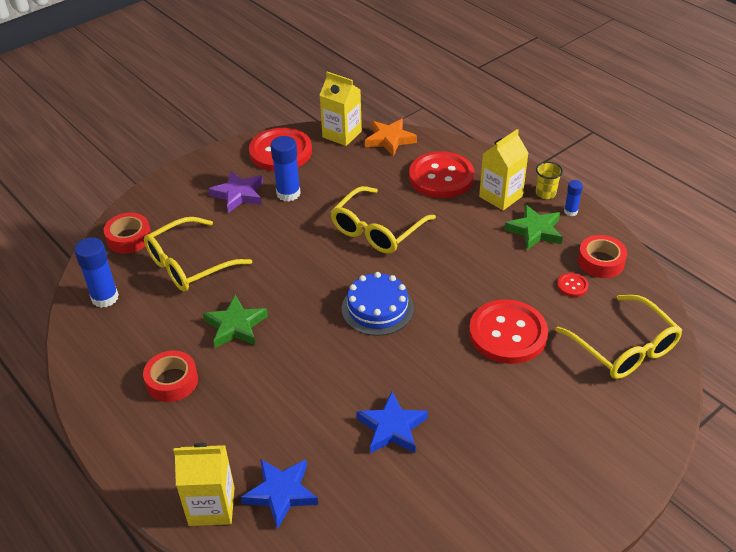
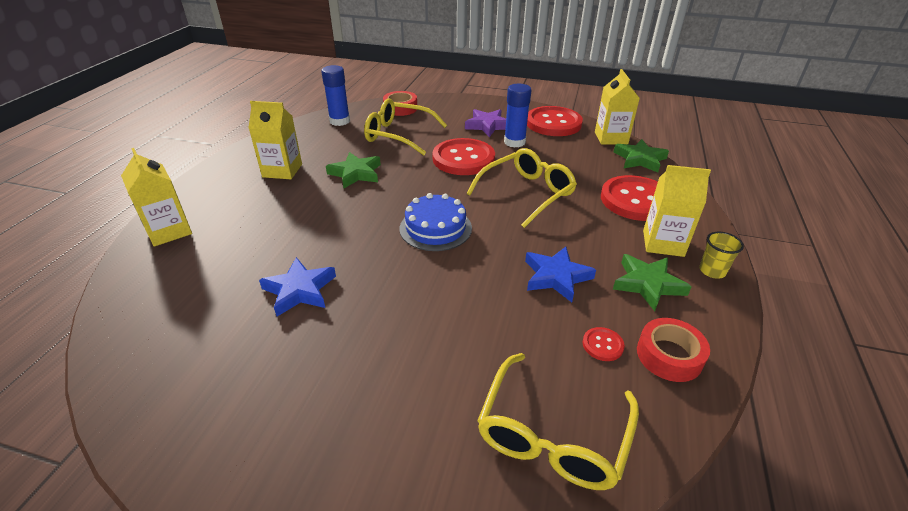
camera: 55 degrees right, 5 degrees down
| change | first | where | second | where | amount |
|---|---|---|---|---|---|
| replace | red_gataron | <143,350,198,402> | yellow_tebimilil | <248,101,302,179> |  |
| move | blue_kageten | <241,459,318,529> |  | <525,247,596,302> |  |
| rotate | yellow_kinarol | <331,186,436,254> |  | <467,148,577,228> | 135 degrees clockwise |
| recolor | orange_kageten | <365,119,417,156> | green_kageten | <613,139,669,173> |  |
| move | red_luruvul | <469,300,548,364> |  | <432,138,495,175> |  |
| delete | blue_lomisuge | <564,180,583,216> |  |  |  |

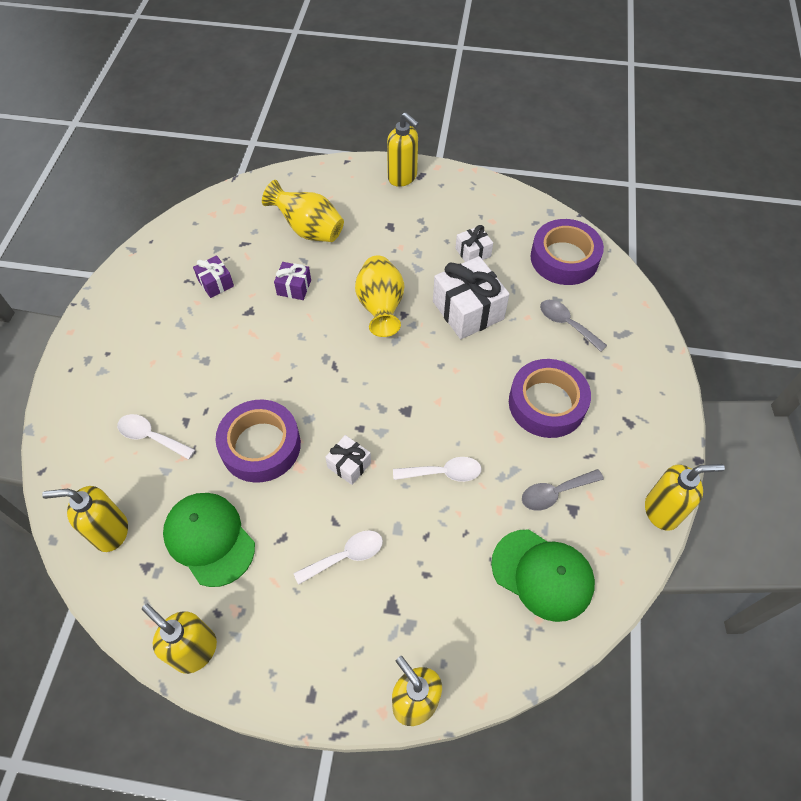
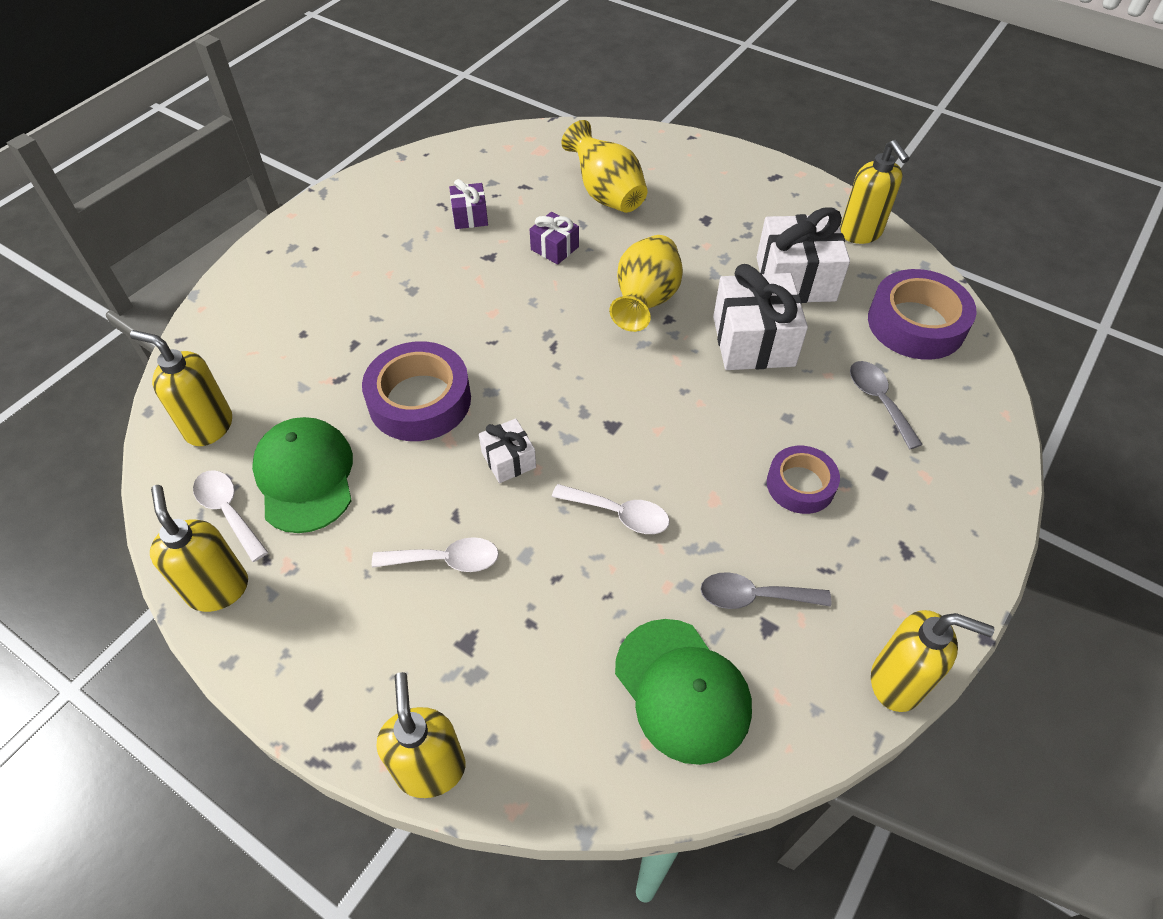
camera: 25 degrees right, 5 degrees down
| change | first | where | second | where | amount |
|---|---|---|---|---|---|
| move | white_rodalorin | <117,414,195,460> |  | <193,470,268,562> |  |
| move | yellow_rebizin | <387,112,419,187> |  | <840,140,910,244> |  |
| resize | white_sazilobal | <455,225,493,262> |  | <757,207,850,303> | x1.91 |
| resize | purple_gataron | <509,359,591,438> |  | <767,446,840,514> | x0.62 |

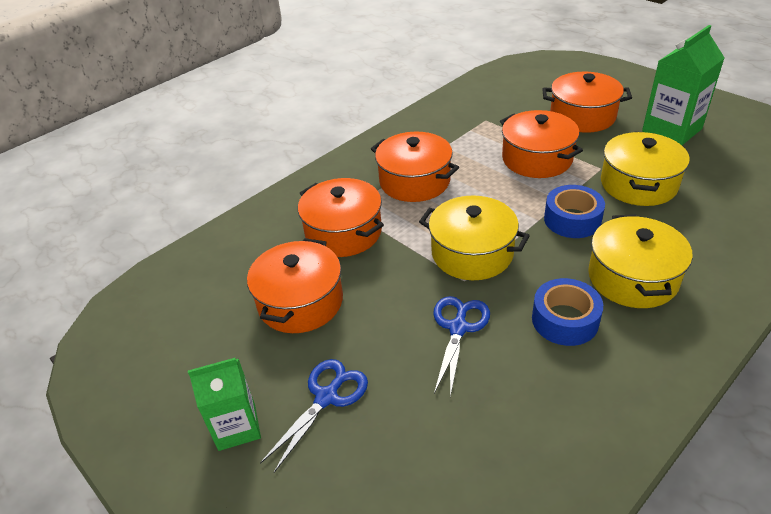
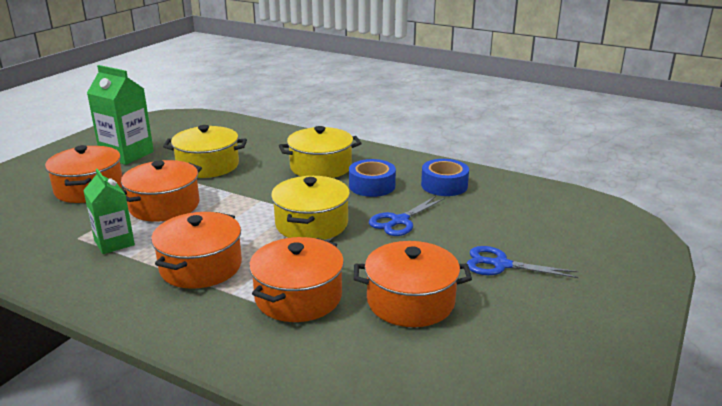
camera: 110 degrees left, 15 degrees down
| change | first | where | second | where | amount |
|---|---|---|---|---|---|
| move | green_tebimilil | <188,358,261,451> |  | <83,169,135,254> |  |
| rotate | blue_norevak | <433,296,490,397> |  | <369,196,445,236> | 45 degrees counterclockwise |
| move | blue_gataron | <544,185,605,238> |  | <421,159,469,196> |  |

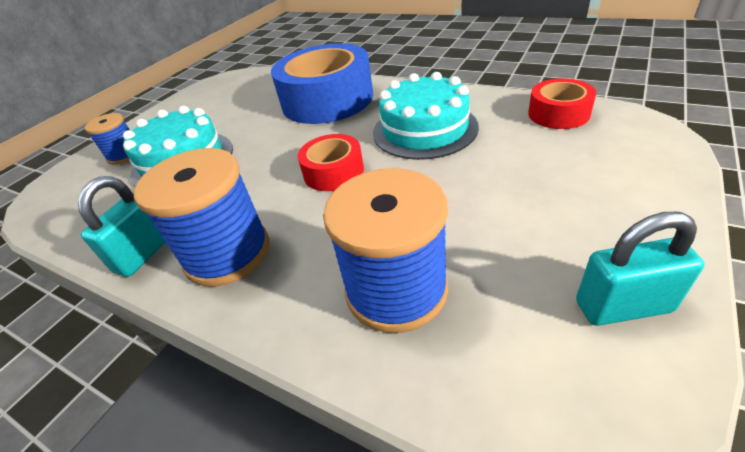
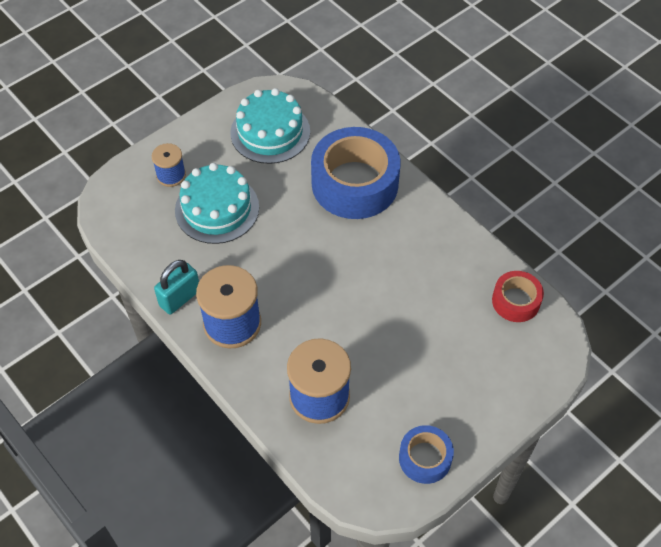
camera: 15 degrees right, 15 degrees up
| change | first | where | second | where | amount |
|---|---|---|---|---|---|
| delete | red_gataron | <298,134,364,191> |  |  |  |
| move | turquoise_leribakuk | <373,72,479,160> |  | <230,88,310,164> |  |
| replace | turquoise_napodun | <576,212,704,326> | blue_gataron | <399,425,454,484> |  |

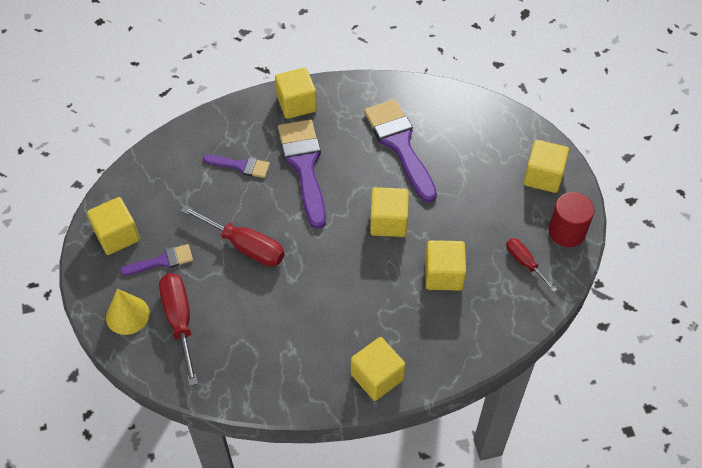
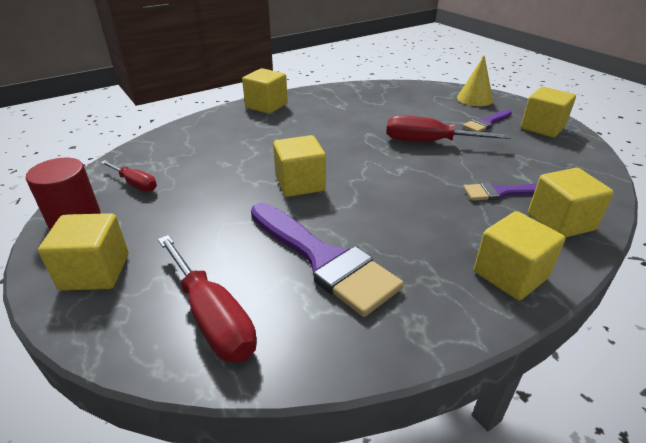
camera: 160 degrees right, 20 degrees down
| change | first | where | second | where | amount |
|---|---|---|---|---|---|
| move | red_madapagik | <159,273,198,386> |  | <158,235,257,363> |  |
| delete | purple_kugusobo | <278,119,326,229> |  |  |  |
| move | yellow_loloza | <425,240,466,291> |  | <528,168,614,238> |  |

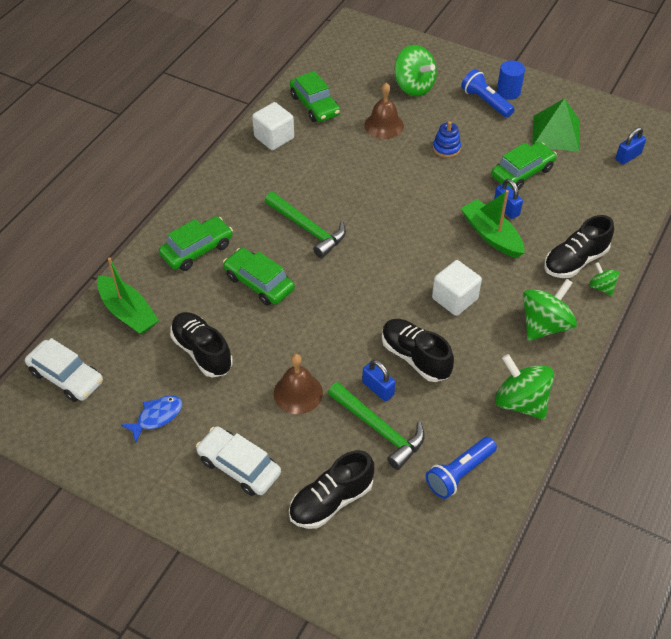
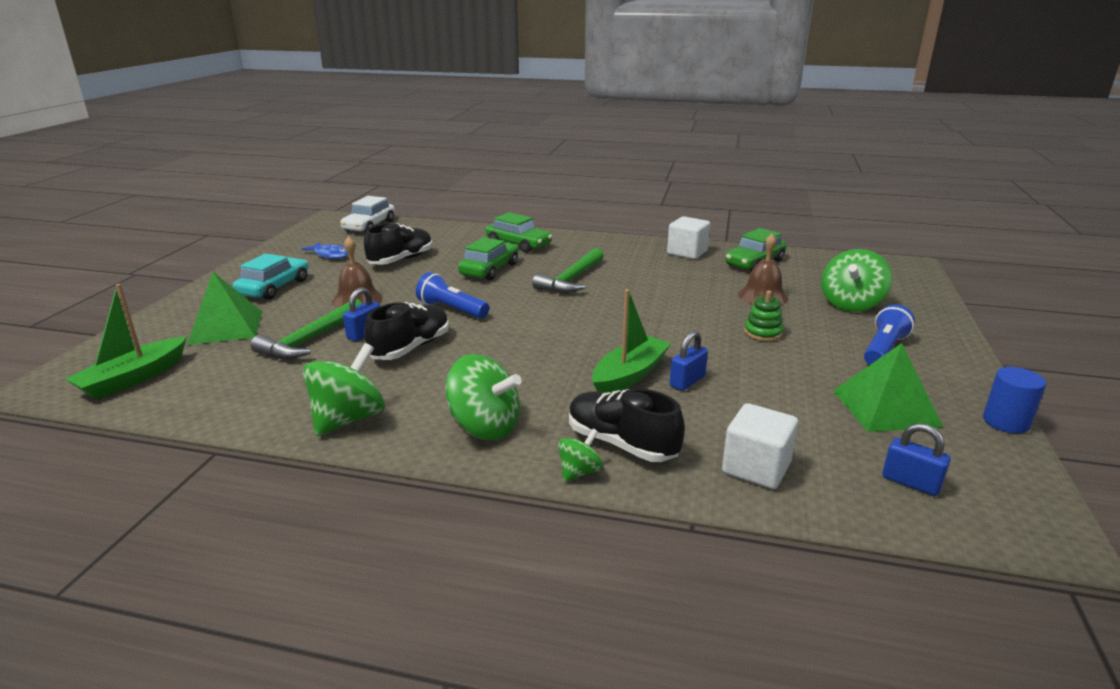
camera: 75 degrees right, 25 degrees down
| change | first | where | second | where | amount |
|---|---|---|---|---|---|
| move | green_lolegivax | <97,257,159,335> |  | <65,284,187,400> |  |
| recolor | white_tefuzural | <196,426,281,496> | turquoise_tefuzural | <233,254,308,300> |  |
| replace | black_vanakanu | <289,450,374,529> | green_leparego | <187,272,262,345> |  |
| move | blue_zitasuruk | <426,437,497,499> |  | <416,272,489,319> |  |
| move | white_loloza | <432,260,482,316> |  | <722,403,798,489> |  |
| recolor | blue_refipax | <433,121,461,158> | green_refipax | <744,291,784,341> |  |
| delete | green_tefuzural | <491,142,557,190> |  |  |  |
| move | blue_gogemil | <497,60,525,100> |  | <983,367,1046,434> |  |

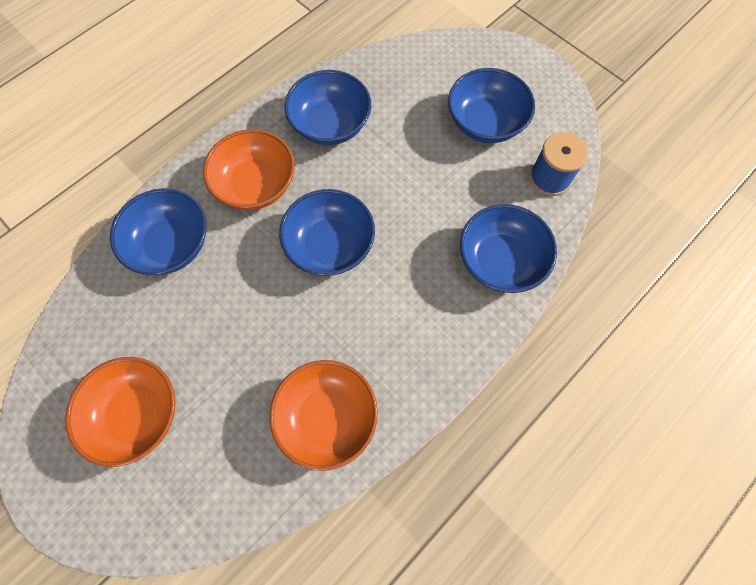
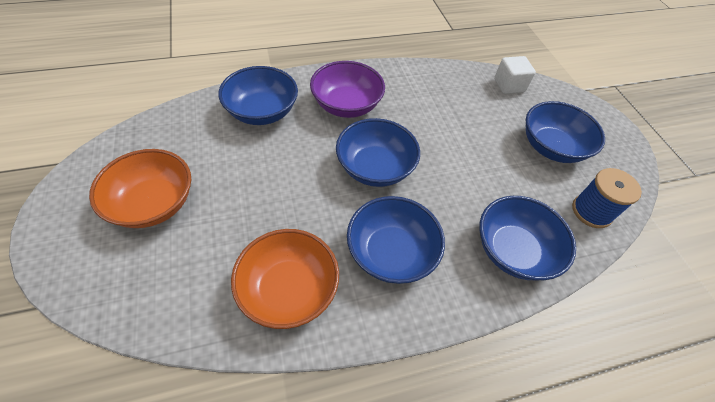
camera: 25 degrees right, 15 degrees down
| change | first | where | second | where | amount |
|---|---|---|---|---|---|
| recolor | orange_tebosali | <203,129,295,210> | purple_tebosali | <310,61,385,118> |  |
| move | blue_tebosali | <284,70,371,145> |  | <347,196,445,284> |  |
| insert |  |  | white_loloza | <494,56,536,94> |  |

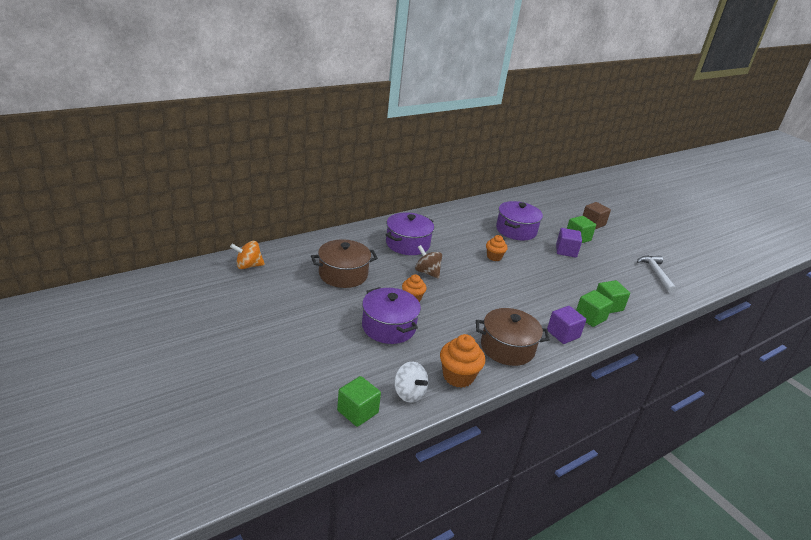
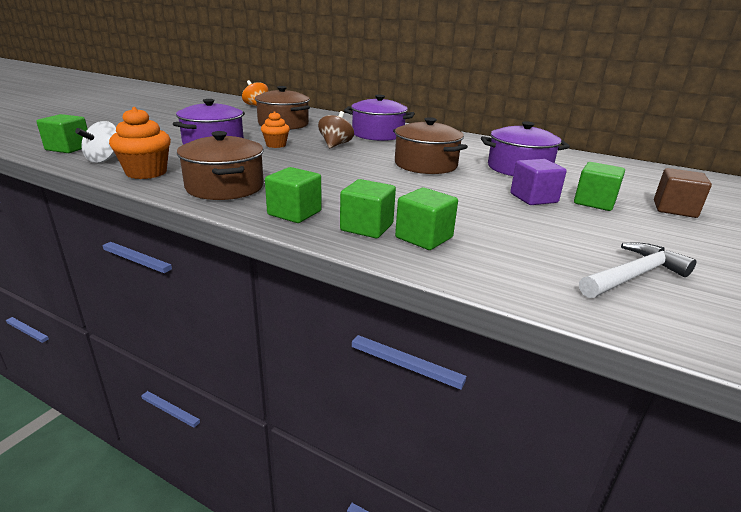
camera: 65 degrees right, 5 degrees down
| change | first | where | second | where | amount |
|---|---|---|---|---|---|
| replace | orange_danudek | <486,235,508,261> | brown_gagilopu | <393,117,468,174> |  |
| recolor | purple_loloza | <547,306,586,344> | green_loloza | <265,167,322,223> |  |

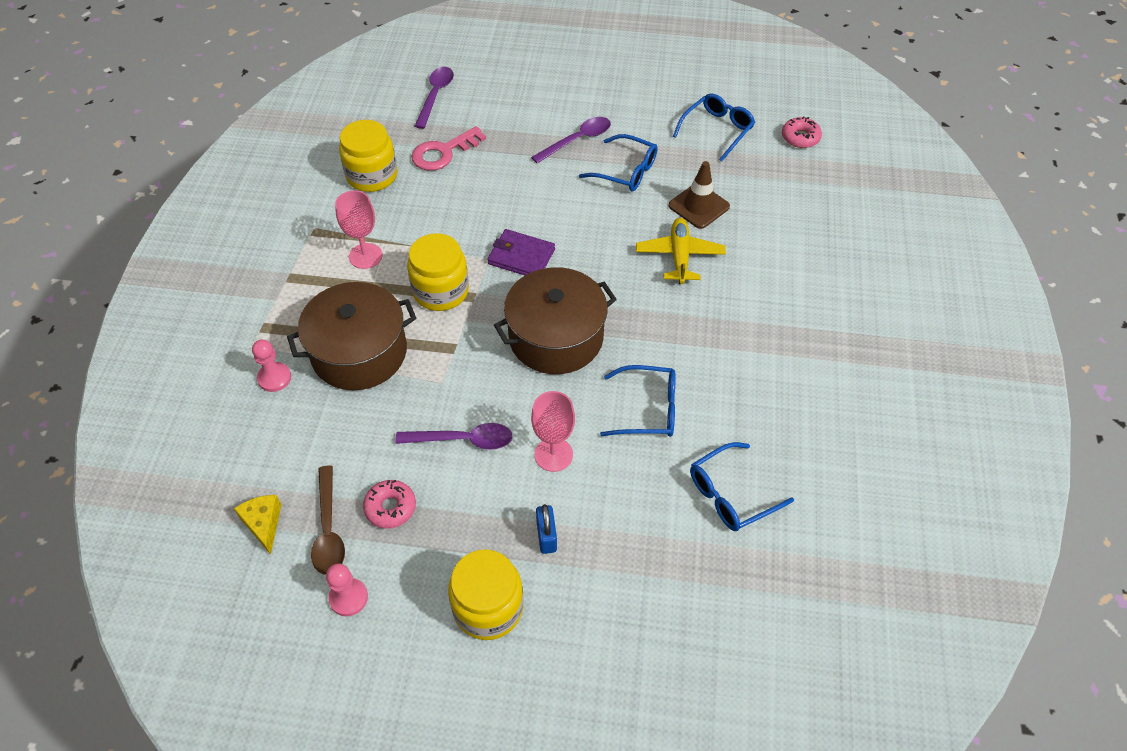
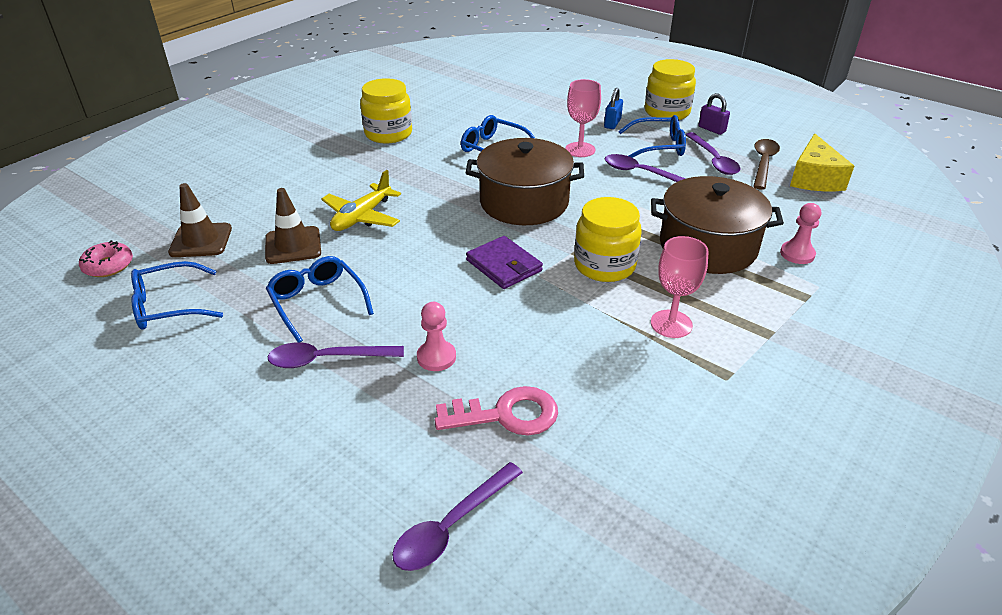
camera: 150 degrees left, 15 degrees down
| change | first | where | second | where | amount |
|---|---|---|---|---|---|
| resize | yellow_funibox | <234,495,281,555> |  | <790,134,854,191> | x1.59 |
| move | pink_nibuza | <326,563,368,616> |  | <417,302,456,371> |  |
| move | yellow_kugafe | <339,120,397,192> |  | <360,78,412,144> |  |
| replace | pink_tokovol | <363,480,416,529> | purple_rodalorin | <685,132,741,175> |  |
| move | blue_kinarol | <690,442,794,531> |  | <618,115,686,158> |  |
| insert |  |  | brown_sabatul | <168,183,232,257> |  |
| insert |  |  | purple_napodun | <698,93,730,135> |  |

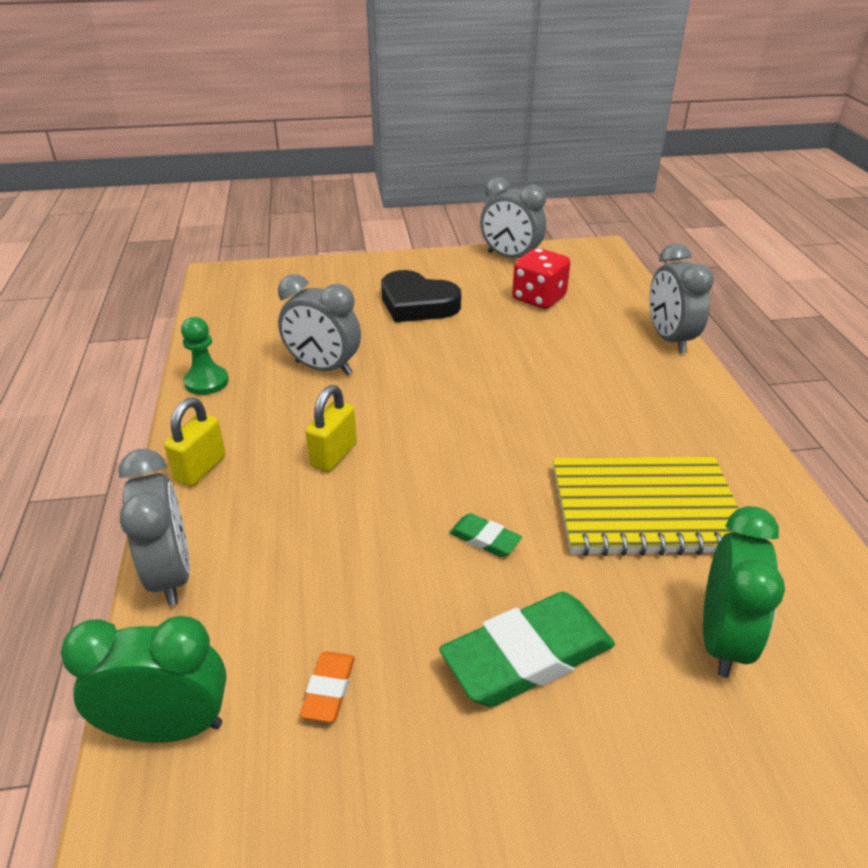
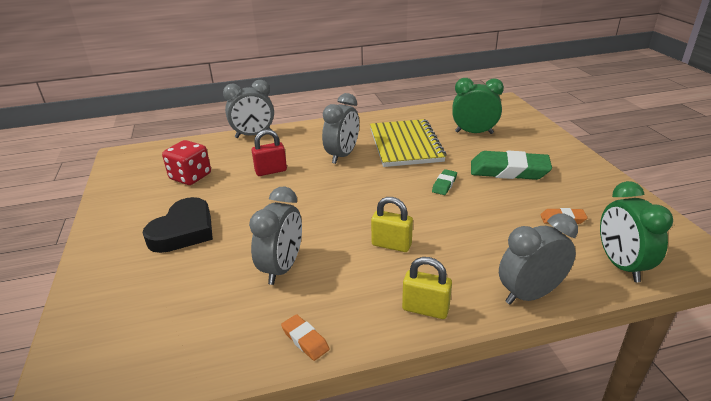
camera: 95 degrees left, 5 degrees down
| change | first | where | second | where | amount |
|---|---|---|---|---|---|
| replace | green_nibuza | <181,317,229,395> | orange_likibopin | <281,314,330,361> |  |
| rotate | green_likibopin | <439,592,615,707> |  | <471,151,552,180> | 45 degrees counterclockwise |
| move | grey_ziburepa | <480,177,546,258> |  | <322,93,359,164> |  |
| insert |  |  | red_napodun | <251,129,287,176> |  |

